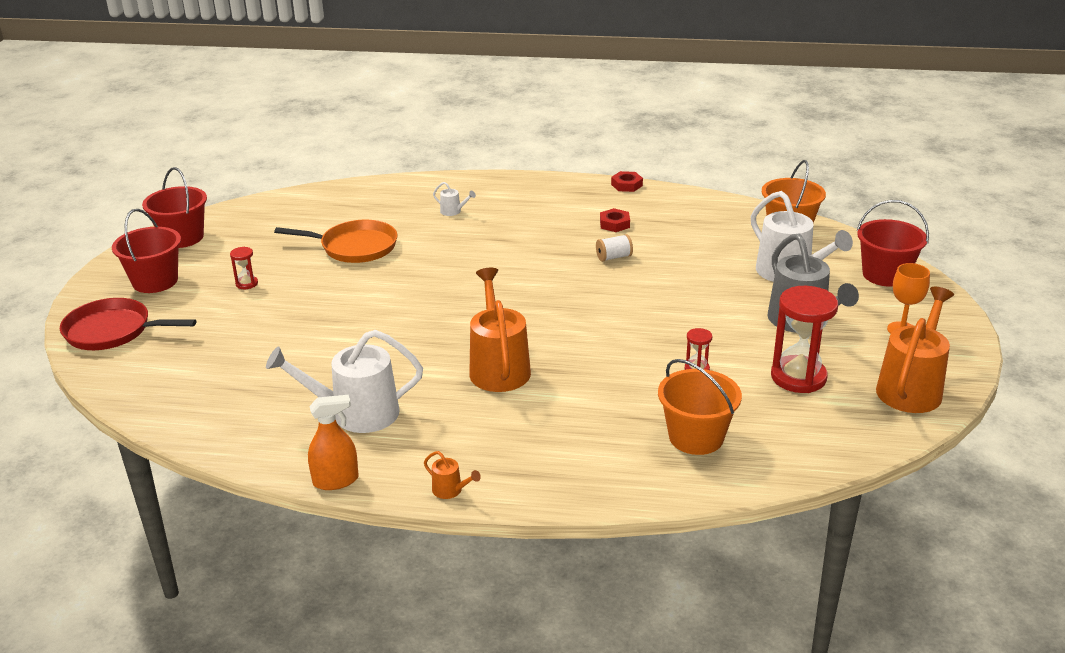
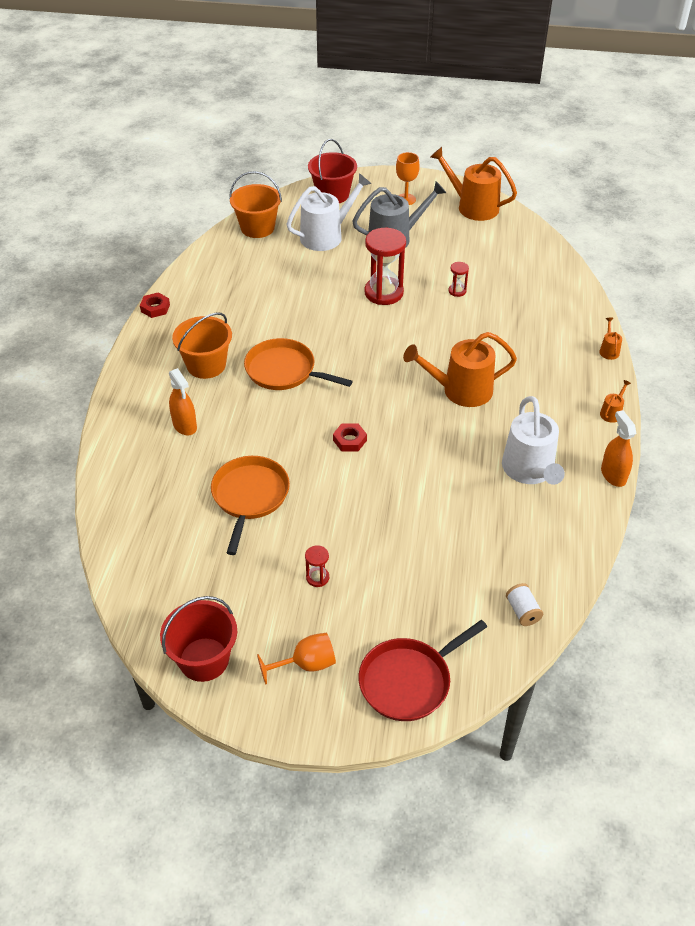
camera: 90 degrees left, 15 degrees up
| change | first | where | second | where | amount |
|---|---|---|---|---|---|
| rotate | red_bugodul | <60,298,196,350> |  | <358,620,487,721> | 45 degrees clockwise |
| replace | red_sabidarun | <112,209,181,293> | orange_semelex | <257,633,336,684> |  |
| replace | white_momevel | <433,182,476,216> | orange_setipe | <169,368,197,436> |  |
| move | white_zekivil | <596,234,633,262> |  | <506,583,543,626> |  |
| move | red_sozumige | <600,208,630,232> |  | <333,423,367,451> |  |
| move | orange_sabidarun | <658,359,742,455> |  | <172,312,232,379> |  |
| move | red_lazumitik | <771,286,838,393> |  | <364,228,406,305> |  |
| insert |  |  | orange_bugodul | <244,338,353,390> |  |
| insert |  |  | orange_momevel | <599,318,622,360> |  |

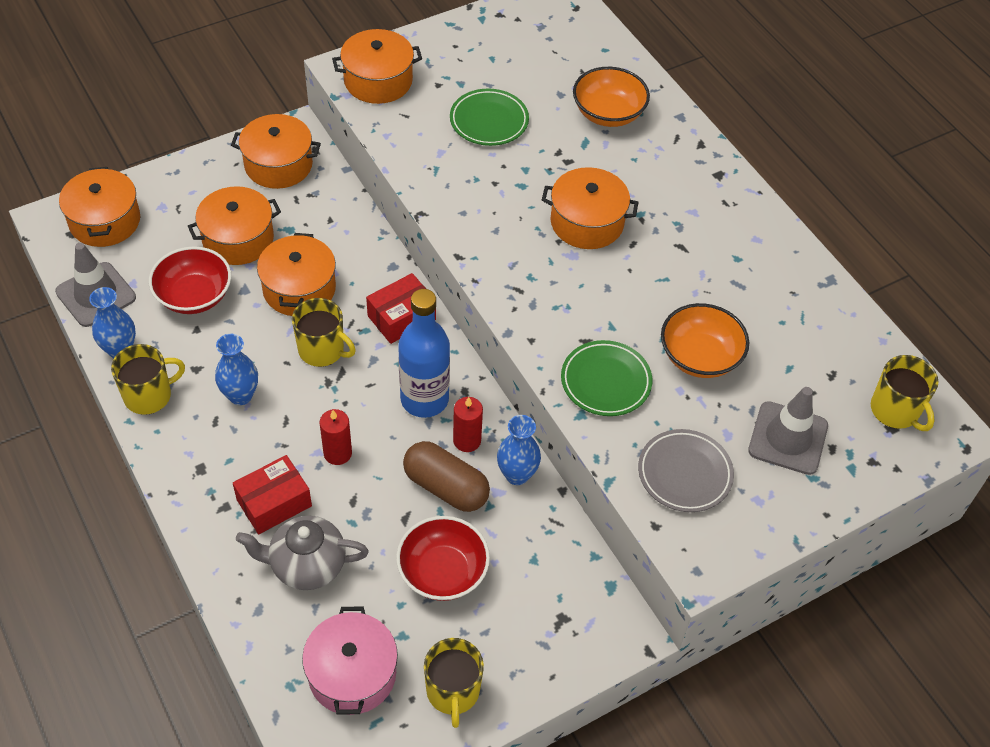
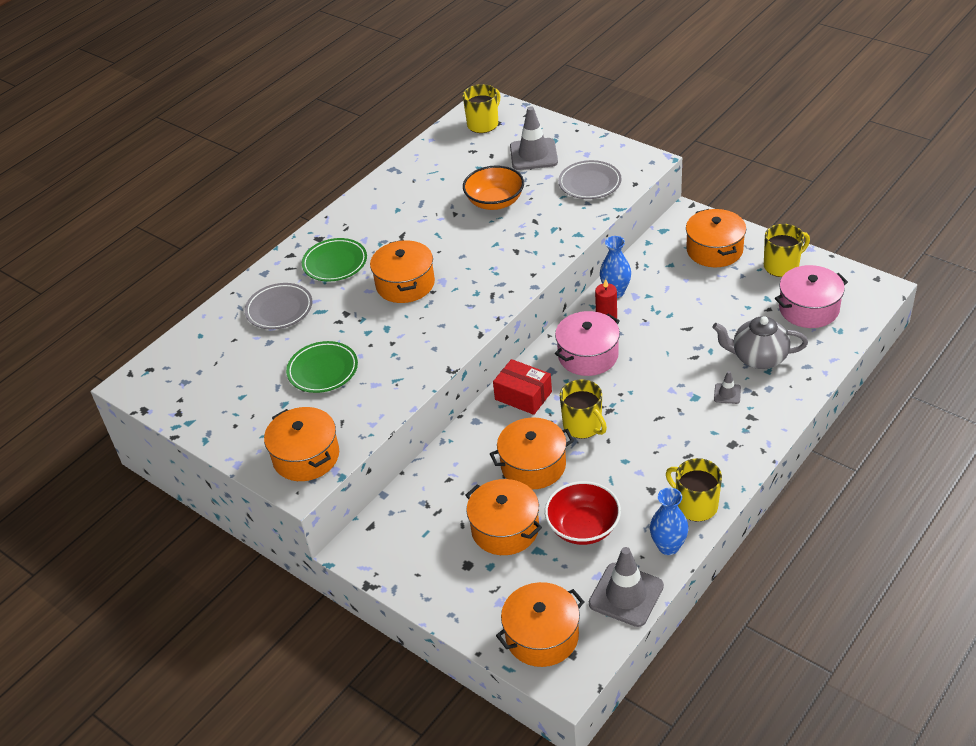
camera: 105 degrees left, 10 degrees down
| change | first | where | second | where | amount |
|---|---|---|---|---|---|
| delete | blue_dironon | <215,334,258,405> |  |  |  |
| move | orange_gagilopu | <231,114,321,189> |  | <686,209,746,267> |  |
| replace | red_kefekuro | <233,455,312,534> | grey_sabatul | <714,371,741,404> |  |
| rotate | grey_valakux | <236,516,369,590> |  | <713,316,808,369> | 120 degrees clockwise |
| rotate | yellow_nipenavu | <292,298,356,367> |  | <560,379,607,439> | 135 degrees clockwise |
| delete | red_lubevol | <320,409,352,465> |  |  |  |
| delete | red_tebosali | <396,516,490,601> |  |  |  |
| replace | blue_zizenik | <398,289,450,418> | pink_gagilopu | <555,311,620,376> |  |
| delete | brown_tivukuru | <403,441,490,512> |  |  |  |
| move | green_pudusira | <561,340,652,416> |  | <302,238,367,282> |  |
| replace | orange_tebosali | <573,67,650,127> | grey_pudusira | <245,283,312,330> |  |

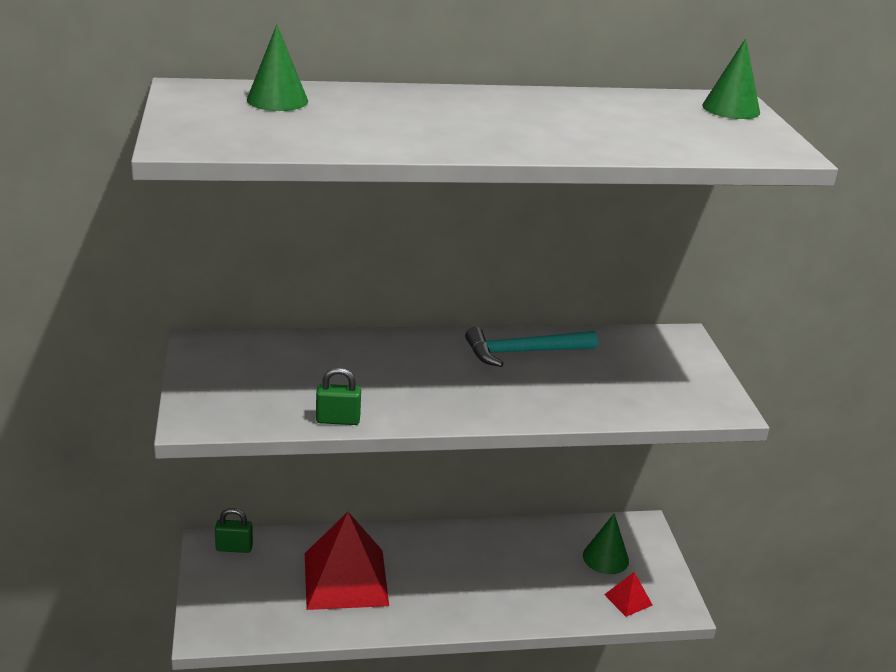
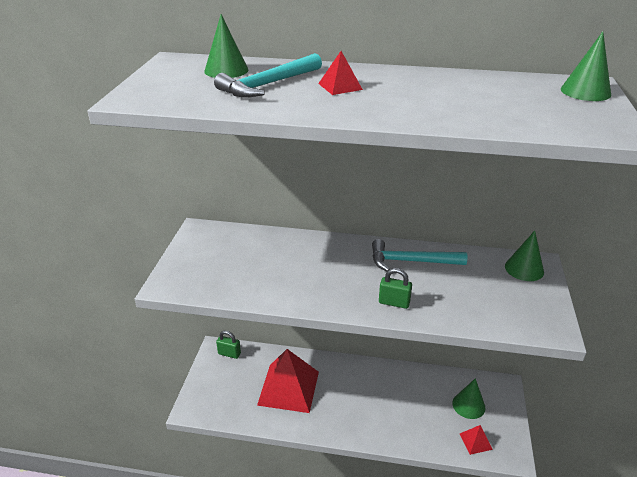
camera: 20 degrees right, 5 degrees up
| change | first | where | second | where | amount |
|---|---|---|---|---|---|
| move | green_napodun | <316,367,361,425> |  | <379,268,412,309> |  |
| insert |  |  | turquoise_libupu | <214,53,322,97> |  |
| insert |  |  | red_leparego | <318,51,363,95> |  |
| insert |  |  | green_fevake | <505,231,544,281> |  |

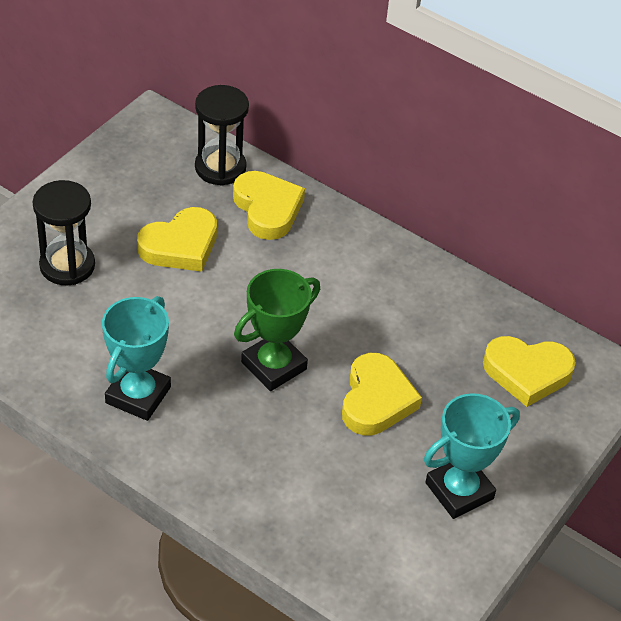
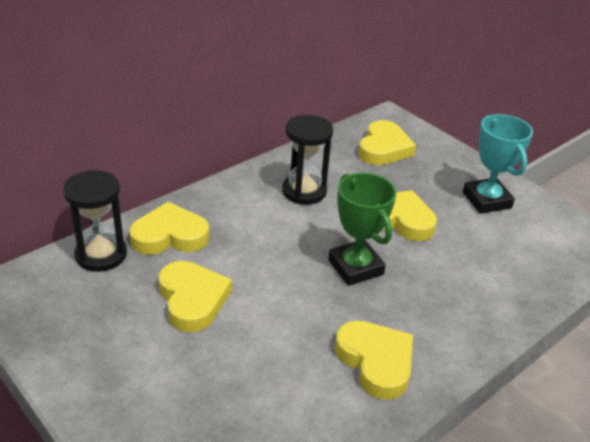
camera: 75 degrees left, 10 degrees down
| change | first | where | second | where | amount |
|---|---|---|---|---|---|
| move | black_lazumitik | <33,180,95,285> |  | <282,115,333,205> |  |
| replace | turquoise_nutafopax | <102,296,171,421> | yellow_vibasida | <335,321,413,400> |  |

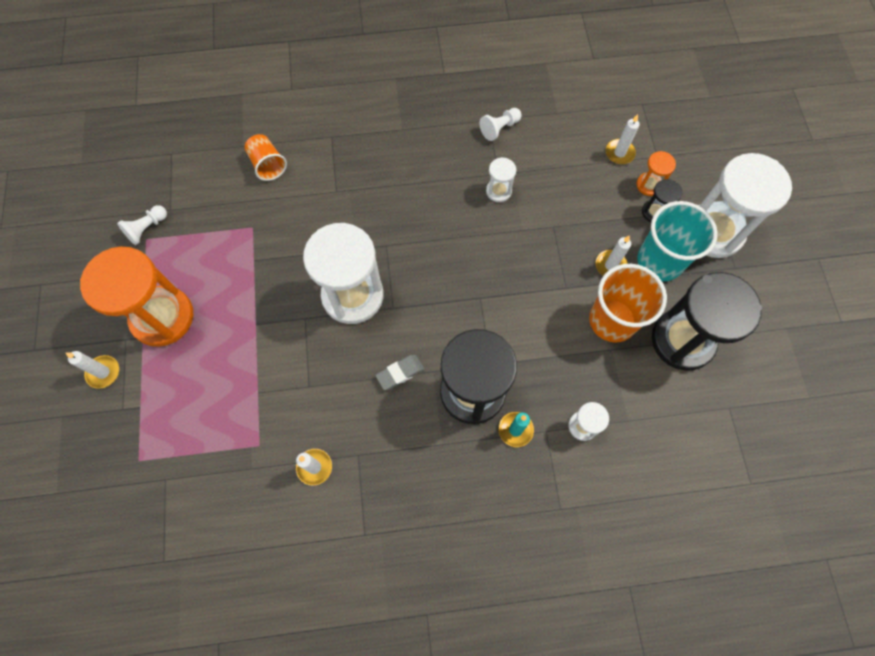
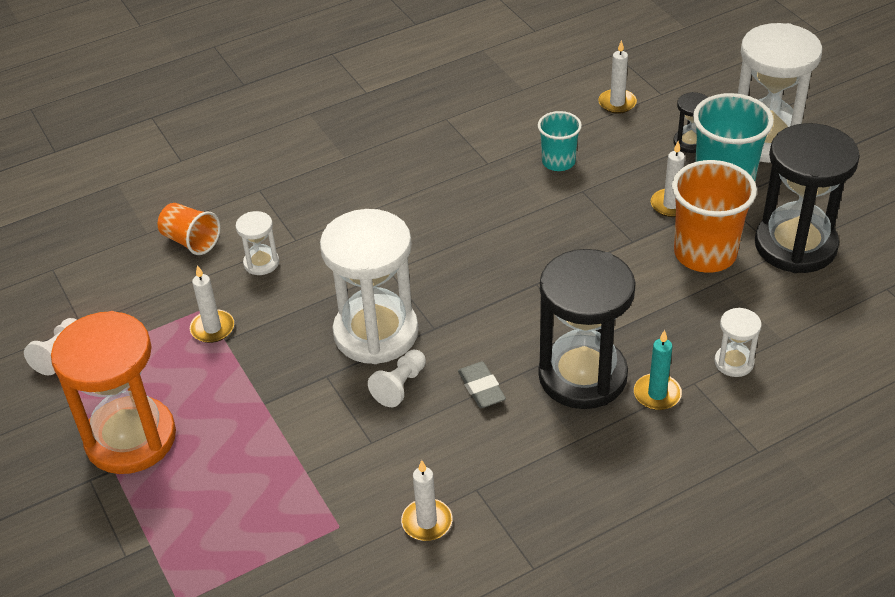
camera: 20 degrees left, 25 degrees down
| change | first | where | second | where | amount |
|---|---|---|---|---|---|
| move | white_lubevol | <66,351,119,389> |  | <190,265,234,343> |  |
| rotate | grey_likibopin | <375,355,424,390> |  | <458,362,506,408> | 60 degrees counterclockwise |
| move | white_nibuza | <479,108,522,141> |  | <368,350,426,407> |  |
| move | white_lazumitik | <486,157,516,202> |  | <236,211,279,275> |  |
| delete | orange_lazumitik | <636,151,676,196> |  |  |  |
| insert |  |  | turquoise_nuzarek | <538,111,582,171> |  |

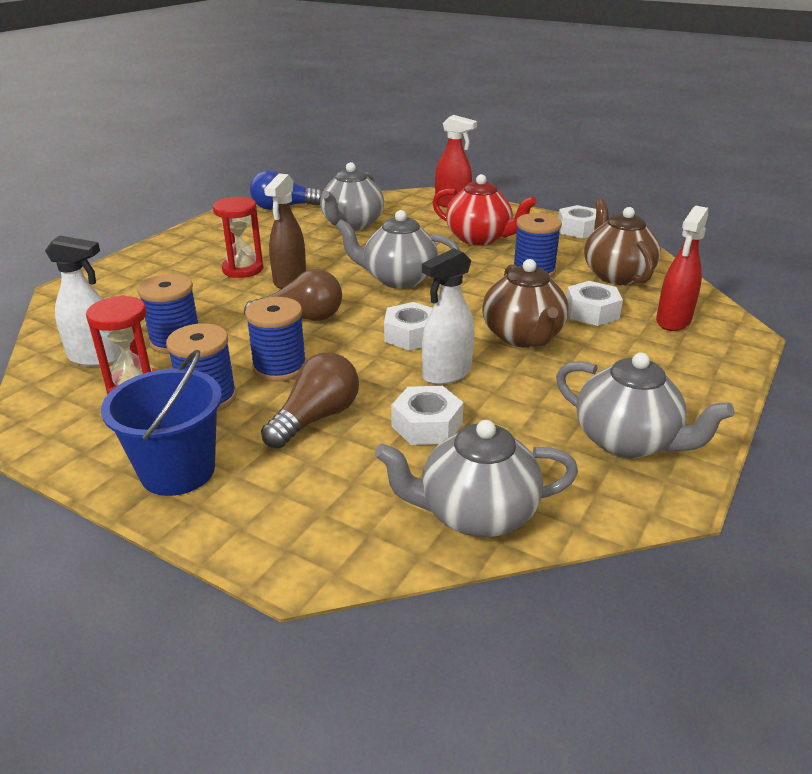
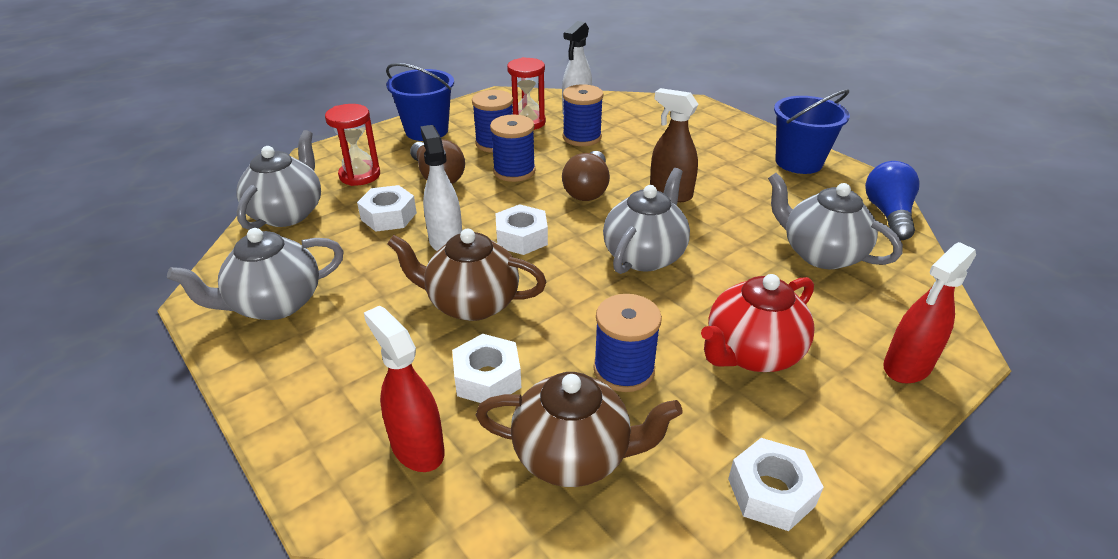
camera: 110 degrees right, 5 degrees up
| change | first | where | second | where | amount |
|---|---|---|---|---|---|
| move | red_lazumitik | <213,197,263,278> |  | <325,104,380,186> |  |
| insert |  |  | blue_sabidarun | <774,89,850,174> |  |

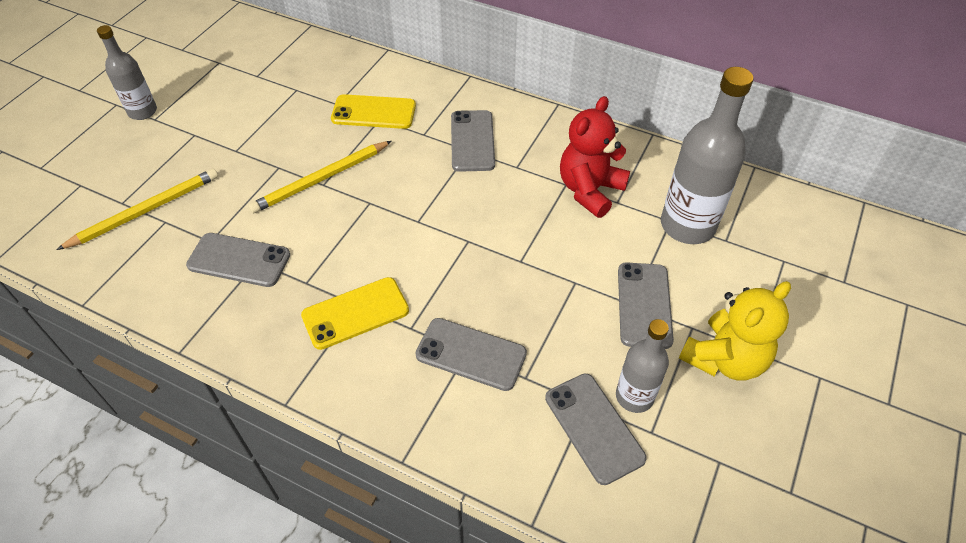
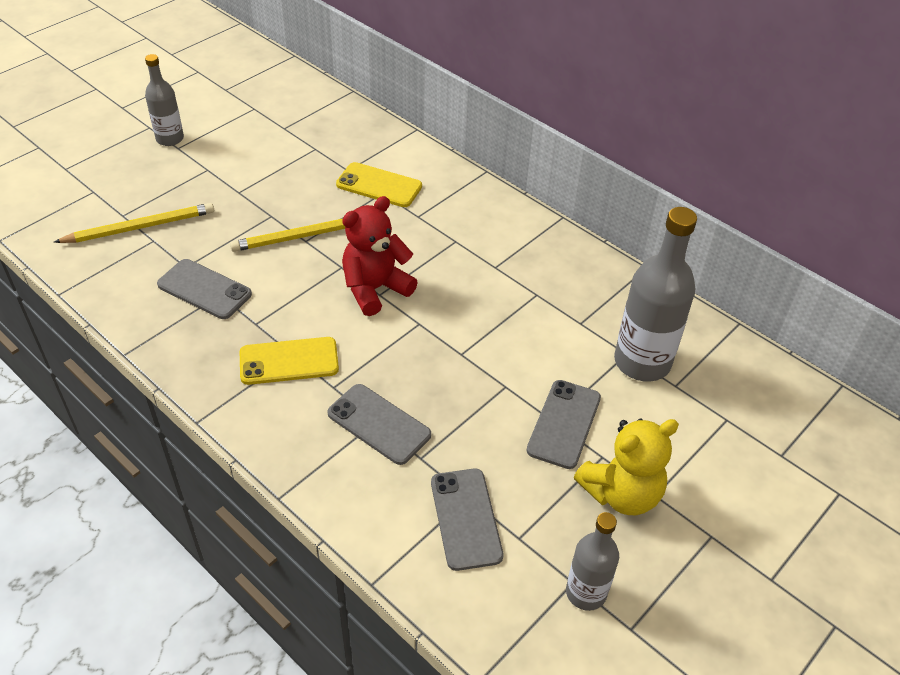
camera: 15 degrees right, 5 degrees down
| change | first | where | second | where | amount |
|---|---|---|---|---|---|
| delete | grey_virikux | <451,110,495,172> |  |  |  |
| move | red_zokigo | <560,96,630,218> |  | <342,196,418,316> |  |
| move | grey_zizenik | <616,319,669,413> |  | <566,512,619,611> |  |

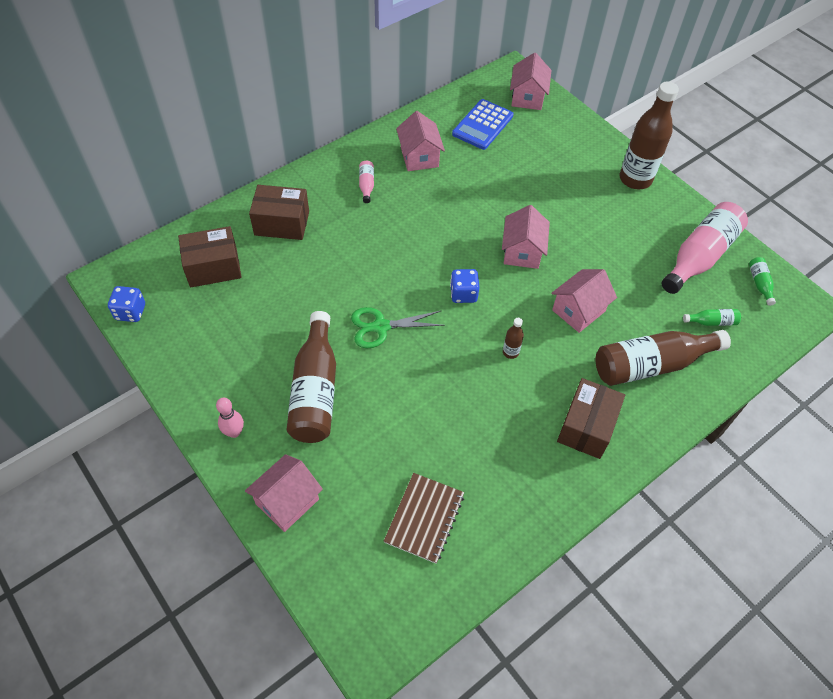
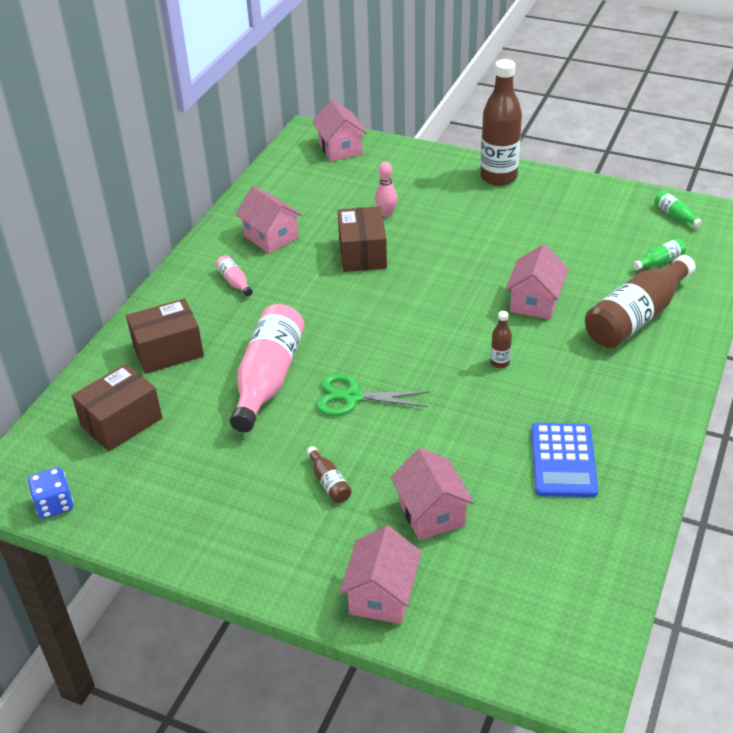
camera: 25 degrees left, 15 degrees down
| change | first | where | second | where | amount |
|---|---|---|---|---|---|
| move | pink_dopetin | <216,398,244,438> |  | <375,161,397,217> |  |
| resize | brown_zizenik | <286,311,336,443> |  | <307,446,352,503> | x0.42 |
| rotate | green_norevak | <351,307,445,348> |  | <316,374,429,416> | 45 degrees clockwise |
| delete | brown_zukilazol | <384,473,464,563> |  |  |  |
| delete | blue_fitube | <450,269,480,303> |  |  |  |
| move | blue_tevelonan | <452,99,514,150> |  | <531,423,598,497> |  |
| move | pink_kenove | <502,205,550,269> |  | <391,448,474,540> |  |
| move | brown_kefekuro | <557,378,625,459> |  | <338,206,387,272> |  |
| move | pink_zizenik | <662,202,748,294> |  | <230,304,305,432> |  |

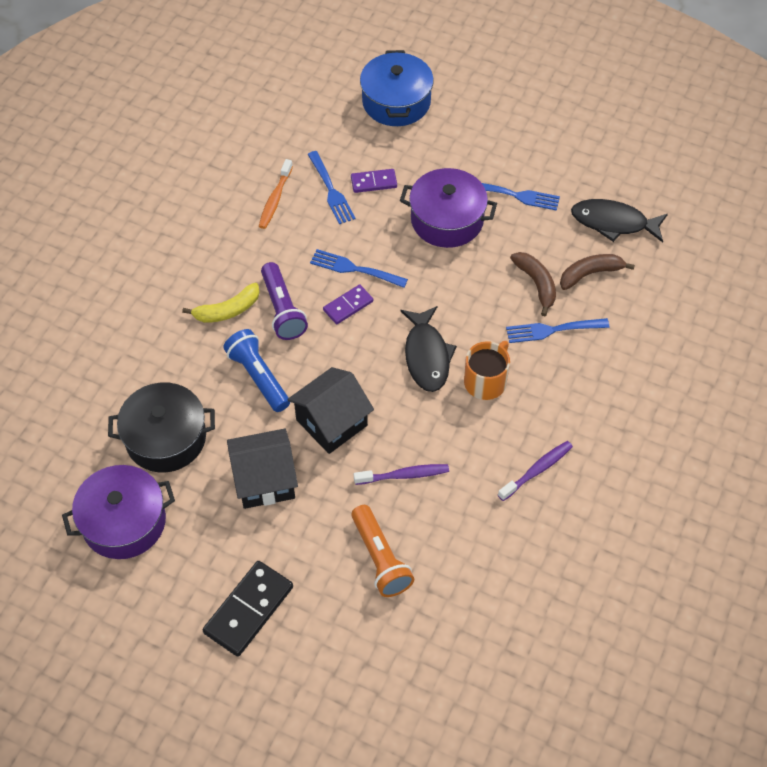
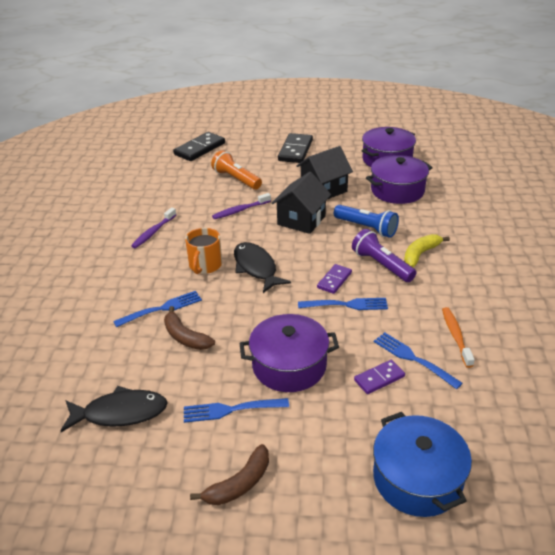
camera: 160 degrees right, 20 degrees down
| change | first | where | second | where | amount |
|---|---|---|---|---|---|
| recolor | black_gagilopu | <108,382,215,472> | purple_gagilopu | <366,155,433,204> |  |
| move | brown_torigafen | <560,254,635,290> |  | <190,444,269,505> |  |
| insert |  |  | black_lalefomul | <173,132,225,161> |  |

